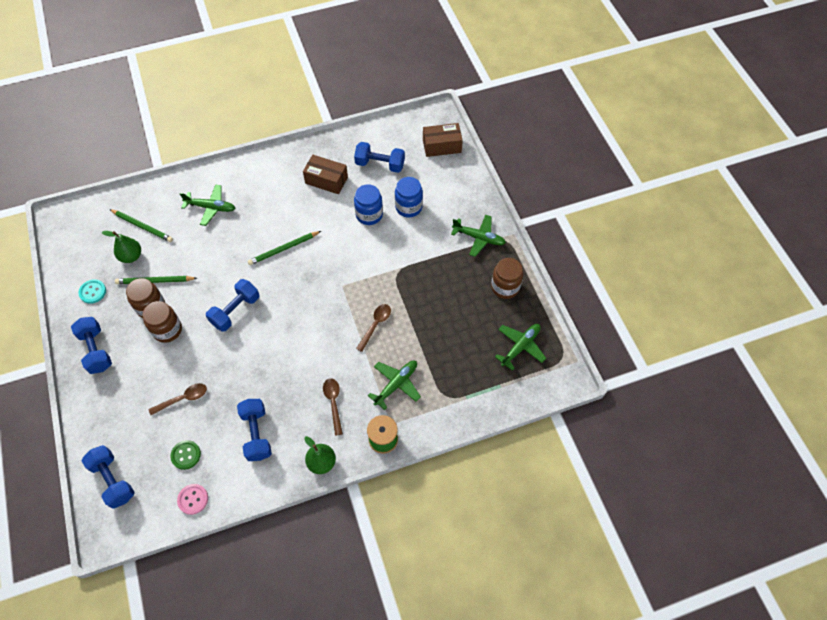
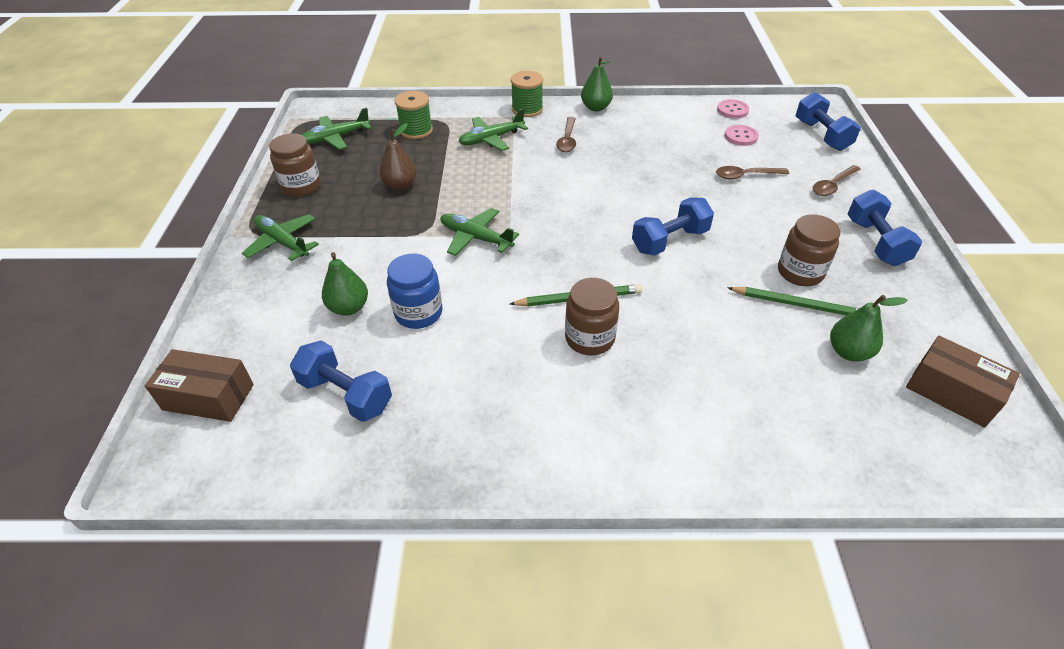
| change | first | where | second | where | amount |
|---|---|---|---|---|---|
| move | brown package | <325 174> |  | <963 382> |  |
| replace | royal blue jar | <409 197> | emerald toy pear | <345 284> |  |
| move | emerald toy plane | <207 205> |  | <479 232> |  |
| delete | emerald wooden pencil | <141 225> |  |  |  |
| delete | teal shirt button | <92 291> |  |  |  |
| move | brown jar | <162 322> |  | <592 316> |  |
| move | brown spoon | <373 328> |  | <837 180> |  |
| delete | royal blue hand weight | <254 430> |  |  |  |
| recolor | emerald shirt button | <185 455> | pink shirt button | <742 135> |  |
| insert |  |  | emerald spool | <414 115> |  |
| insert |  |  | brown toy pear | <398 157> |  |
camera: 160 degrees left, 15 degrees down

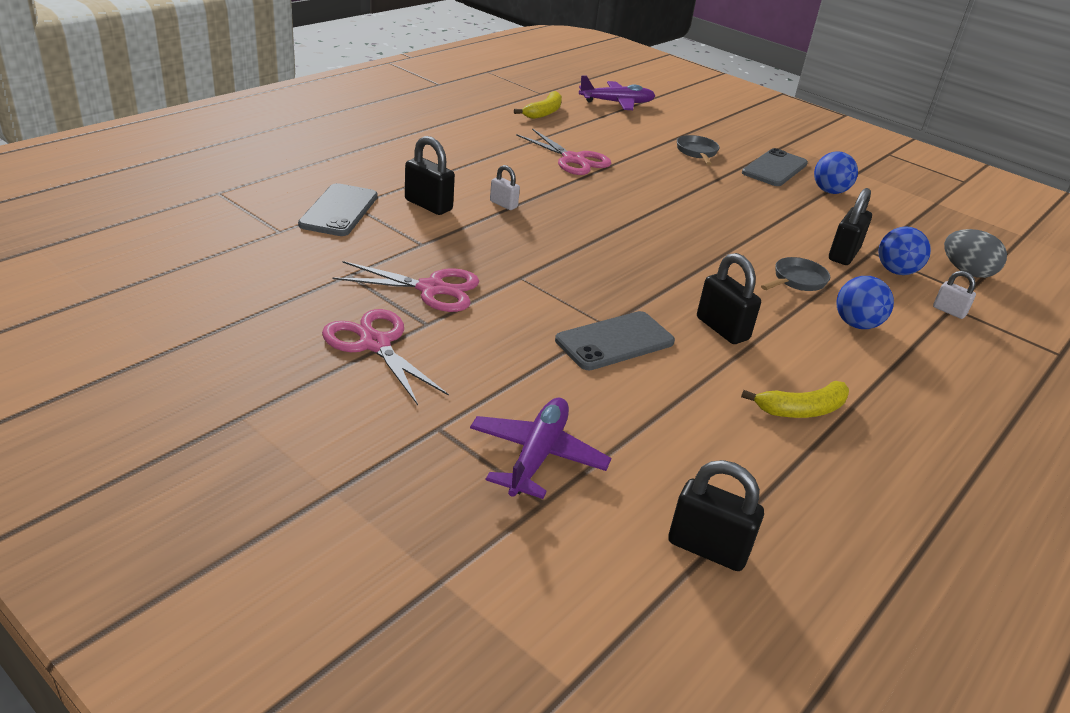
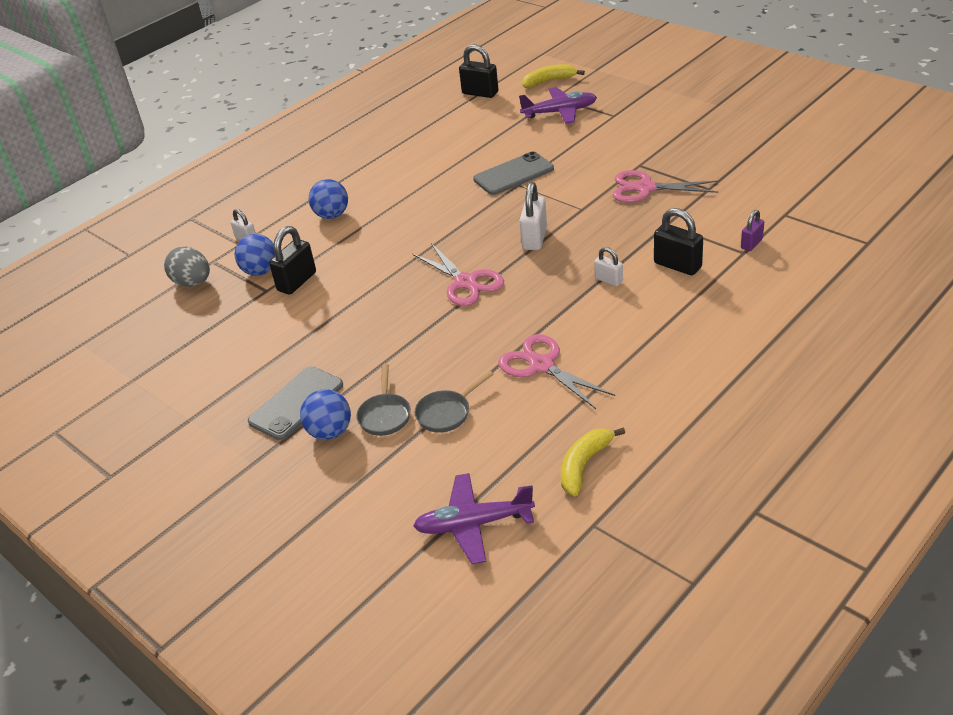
| change | first | where | second | where | amount |
|---|---|---|---|---|---|
| move | royal blue play ball | <836 172> |  | <325 414> |  |
| replace | grey smartphone | <338 209> | royal purple lock | <752 230> |  |
| delete | black lock | <729 298> |  |  |  |
| move | grey frying pan | <795 274> |  | <454 402> |  |
| move | pink shears | <385 357> |  | <458 274> |  |
| move | bright yellow toy banana | <795 399> |  | <553 76> |  |
| rotate | royal purple toy plane | <540 448> |  | <558 105> | 120 degrees counterclockwise |
| insert |  |  | snow-white lock | <533 216> |  |
camera: 170 degrees left, 5 degrees up

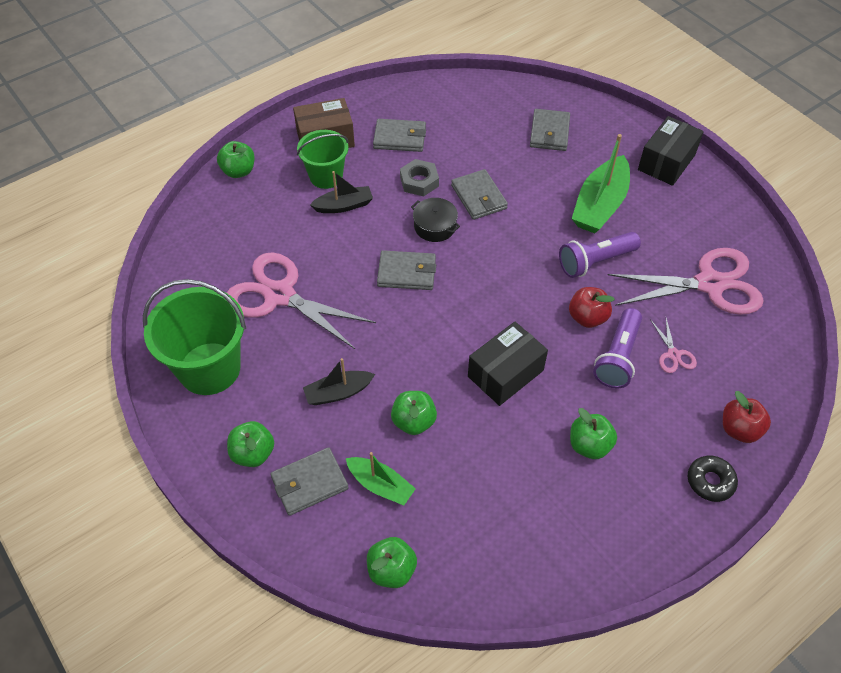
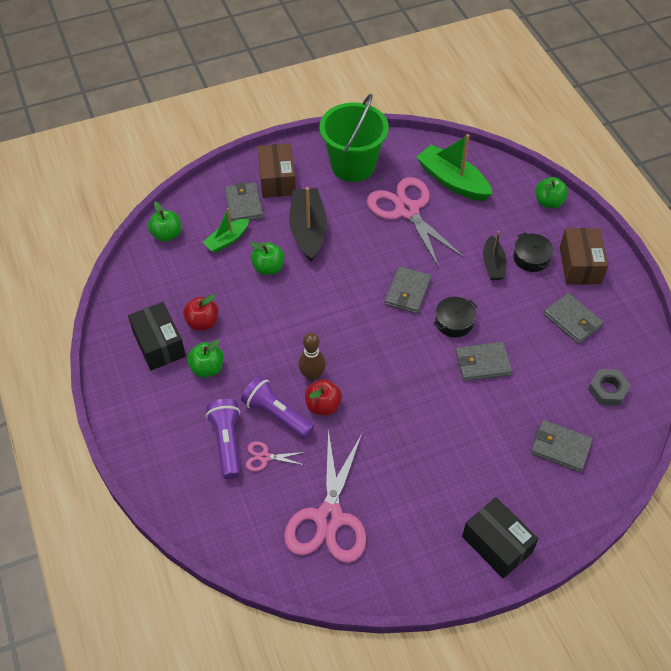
| change | first | where | second | where | amount |
|---|---|---|---|---|---|
| rotate | grey card wallet | <399 135> |  | <573 318> | 60 degrees counterclockwise |
| replace | emerald bucket | <323 159> | black pot | <533 252> |  |
| move | emerald boat | <601 183> |  | <454 167> |  |
| move | grey hexagon nut | <419 177> |  | <609 387> |  |
| move | royal purple flashlight | <600 255> |  | <223 439> |  |
| rotate | pink shears | <301 300> |  | <416 222> | 75 degrees counterclockwise |
| move | black package | <508 364> |  | <157 336> |  |
| resize | black boat | <339 381> |  | <308 224> | x1.69 |
| move | crimson apple | <747 417> |  | <201 312> |  |
| replace | emerald apple | <250 444> | brown package | <277 170> |  |
| delete | black glazed donut | <713 479> |  |  |  |
| insert |  |  | brown tenpin | <312 357> |  |
camera: 105 degrees right, 0 degrees up

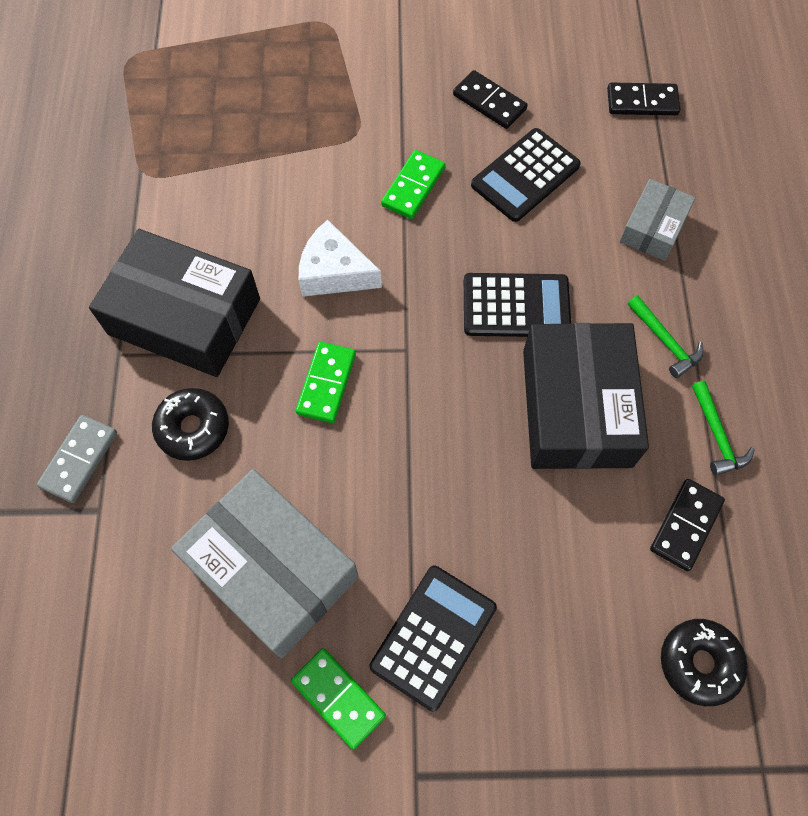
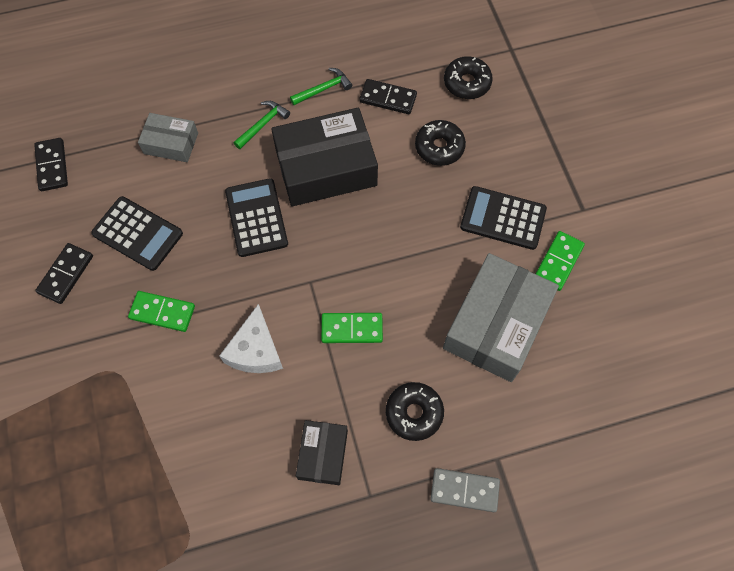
| change | first | where | second | where | amount |
|---|---|---|---|---|---|
| resize | black package | <174 303> |  | <322 452> | x0.53 |
| insert |  |  | black glazed donut | <440 143> |  |
camera: 105 degrees left, 0 degrees up

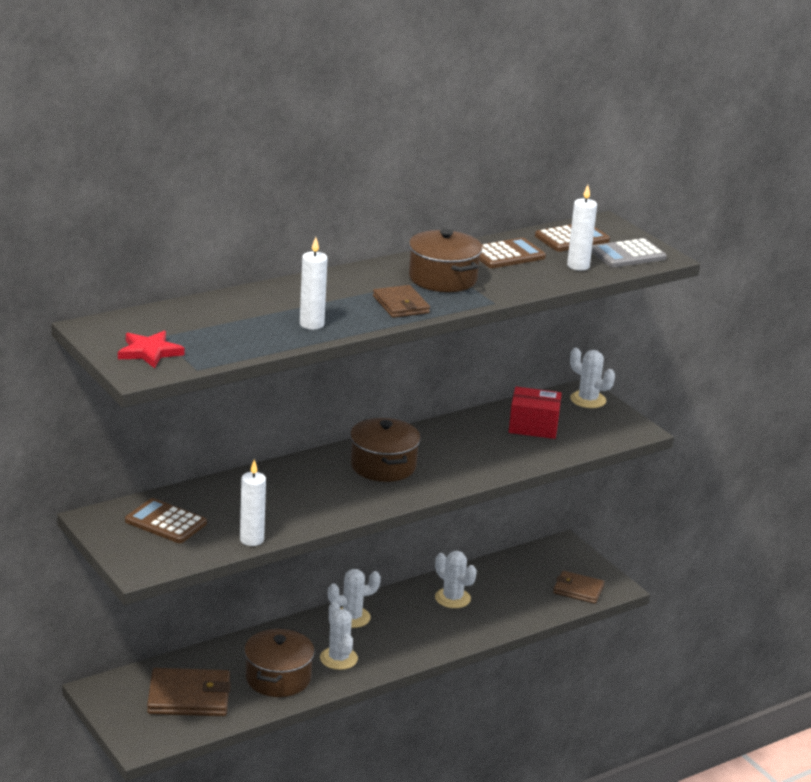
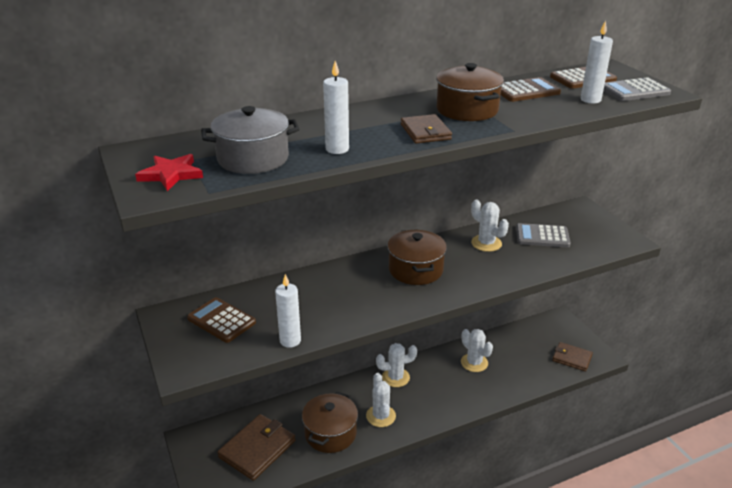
| change | first | where | second | where | amount |
|---|---|---|---|---|---|
| move | snow-white cactus | <592 378> |  | <490 225> |  |
| replace | crimson package | <535 413> | grey calculator | <543 235> |  |
| rotate | brown card wallet | <189 692> |  | <256 447> | 60 degrees counterclockwise |
| insert |  |  | grey pot | <250 140> |  |
camera: 10 degrees right, 5 degrees up

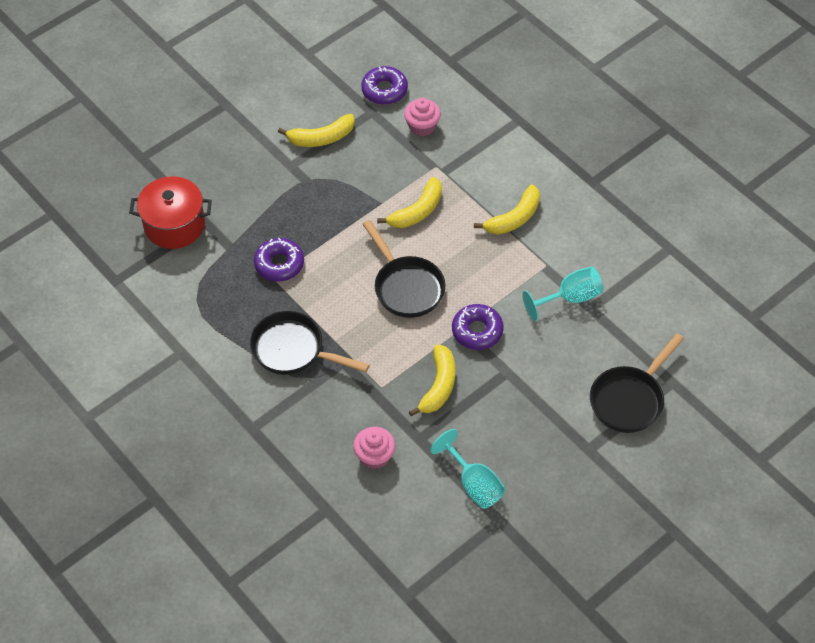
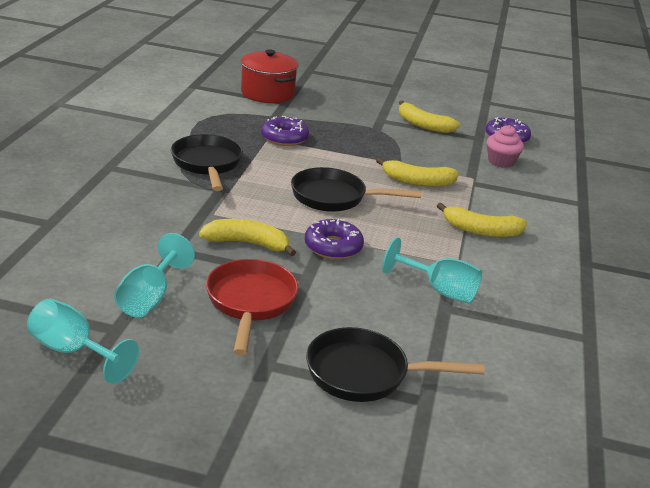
| change | first | where | second | where | amount |
|---|---|---|---|---|---|
| rotate | black frying pan | <404 269> |  | <356 189> | 75 degrees clockwise |
| rotate | bright yellow toy banana | <432 380> |  | <247 237> | 150 degrees counterclockwise |
| delete | pink fairy cake | <374 448> |  |  |  |
| insert |  |  | crimson frying pan | <252 307> |  |
| insert |  |  | teal goblet | <83 341> |  |
camera: 50 degrees right, 25 degrees down

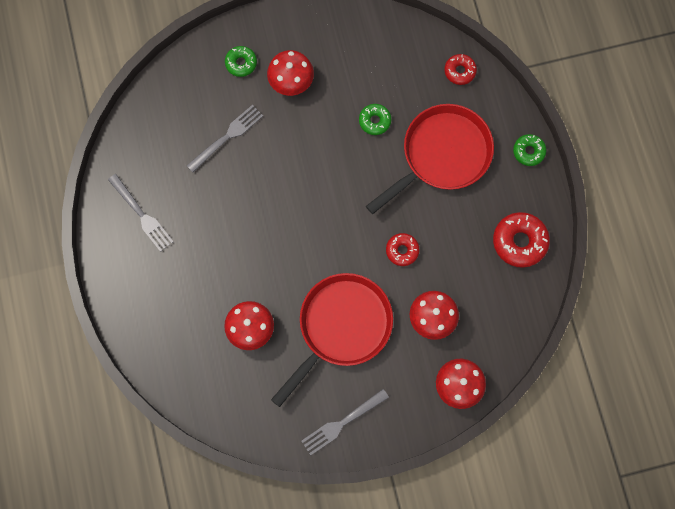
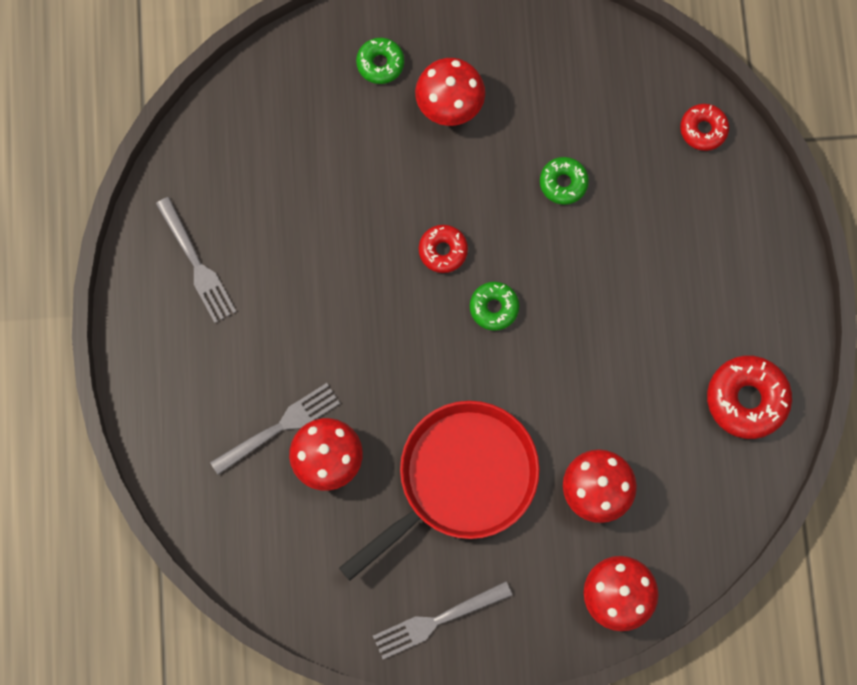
| change | first | where | second | where | amount |
|---|---|---|---|---|---|
| delete | crimson frying pan | <430 159> |  |  |  |
| move | grey table fork | <225 138> |  | <275 429> |  |
| move | emerald glazed donut | <529 150> |  | <494 306> |  |
| move | crimson glazed donut | <403 249> |  | <443 249> |  |
camera: 10 degrees right, 0 degrees up

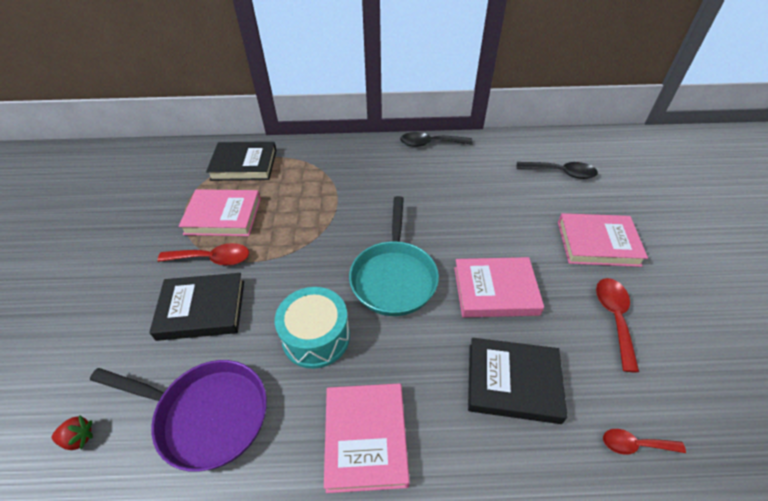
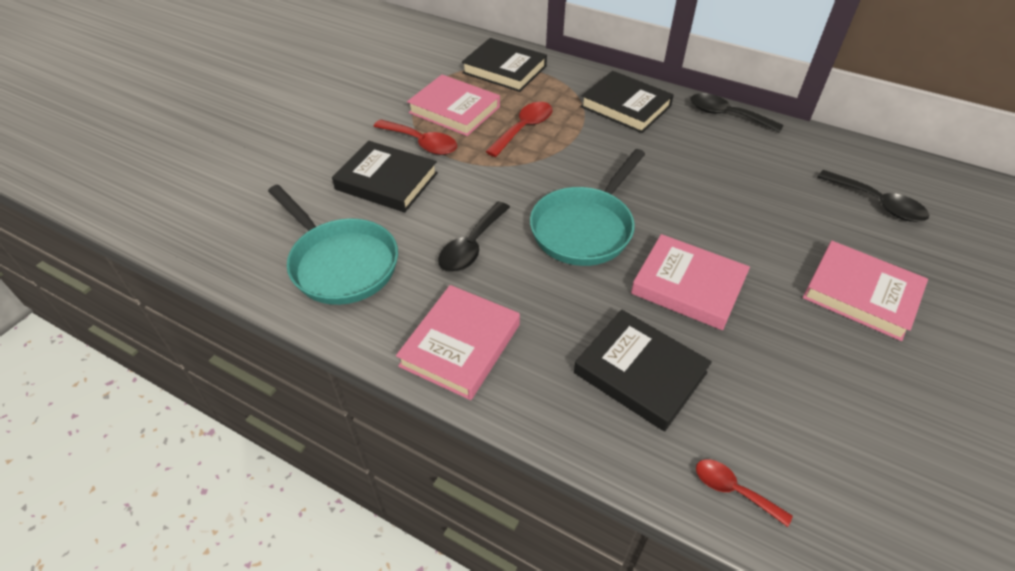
| change | first | where | second | where | amount |
|---|---|---|---|---|---|
| move | crimson spoon | <617 325> |  | <518 129> |  |
| replace | teal drum | <312 328> | black spoon | <474 237> |  |
| recolor | royal purple frying pan | <178 416> | teal frying pan | <333 245> |  |
| delete | crimson berry | <72 432> |  |  |  |
| insert |  |  | black hardcover | <627 102> |  |
camera: 30 degrees right, 0 degrees up

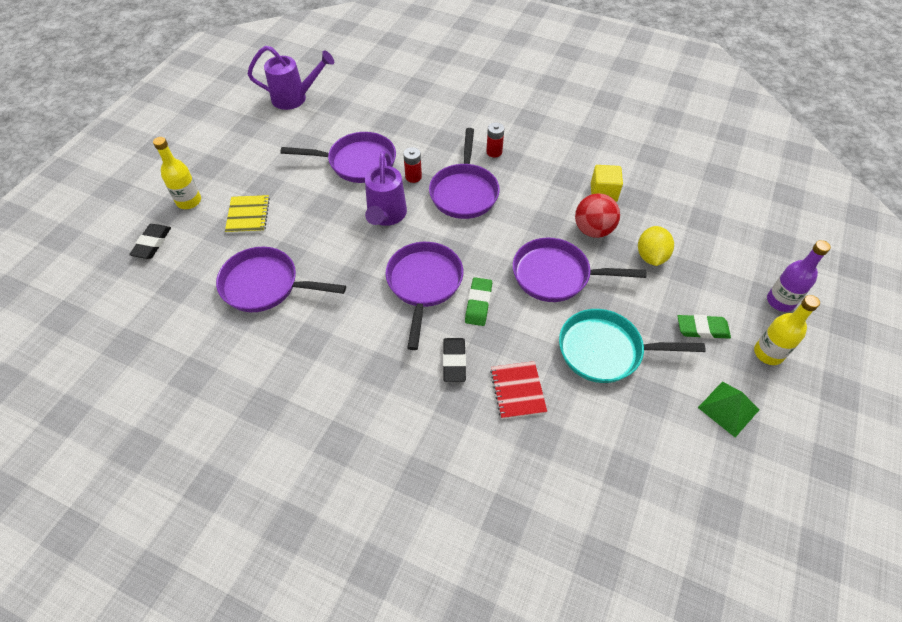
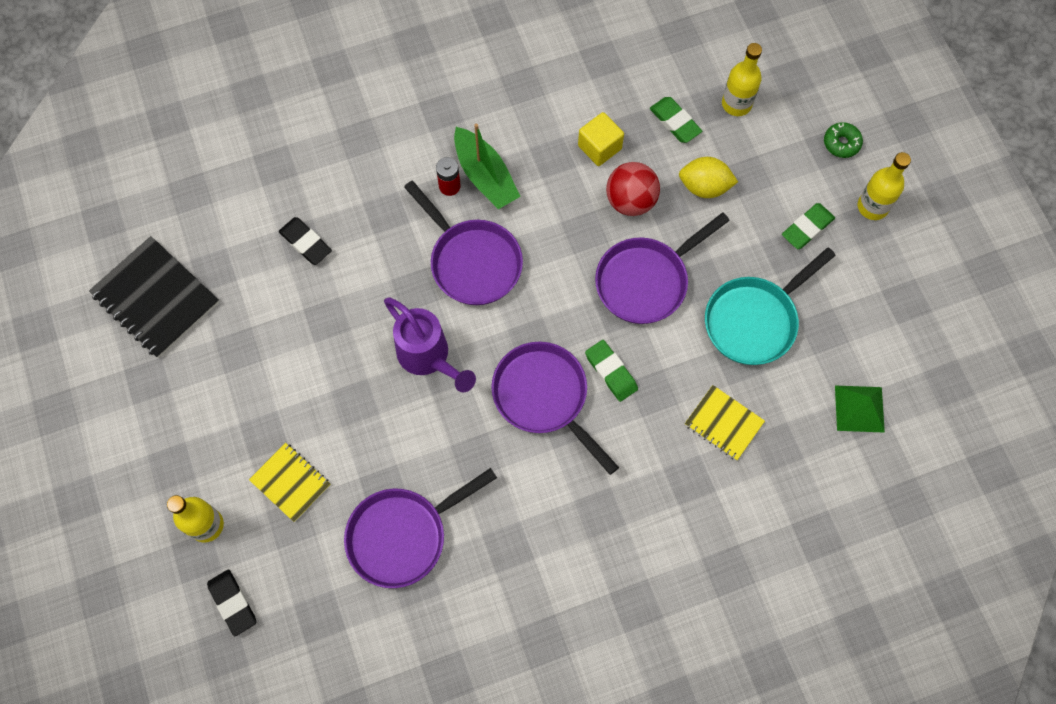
| change | first | where | second | where | amount |
|---|---|---|---|---|---|
| replace | royal purple sprinkling can | <290 78> | black notepad | <154 297> |  |
| delete | royal purple frying pan | <338 157> |  |  |  |
| delete | crimson power cell | <412 165> |  |  |  |
| rotate | bright yellow citrus fruit | <656 246> |  | <708 177> | 45 degrees counterclockwise |
| replace | royal purple bottle | <799 276> | emerald glazed donut | <843 140> |  |
| move | black pencil eraser | <454 360> |  | <305 241> |  |
| recolor | crimson notepad | <518 390> | bright yellow notepad | <725 423> |  |
| move | emerald solid pyramid | <728 409> |  | <860 409> |  |
| insert |  |  | bright yellow bottle | <742 79> |  |
| insert |  |  | emerald pencil eraser | <676 120> |  |
| insert |  |  | emerald boat | <487 166> |  |
camera: 45 degrees left, 15 degrees up

